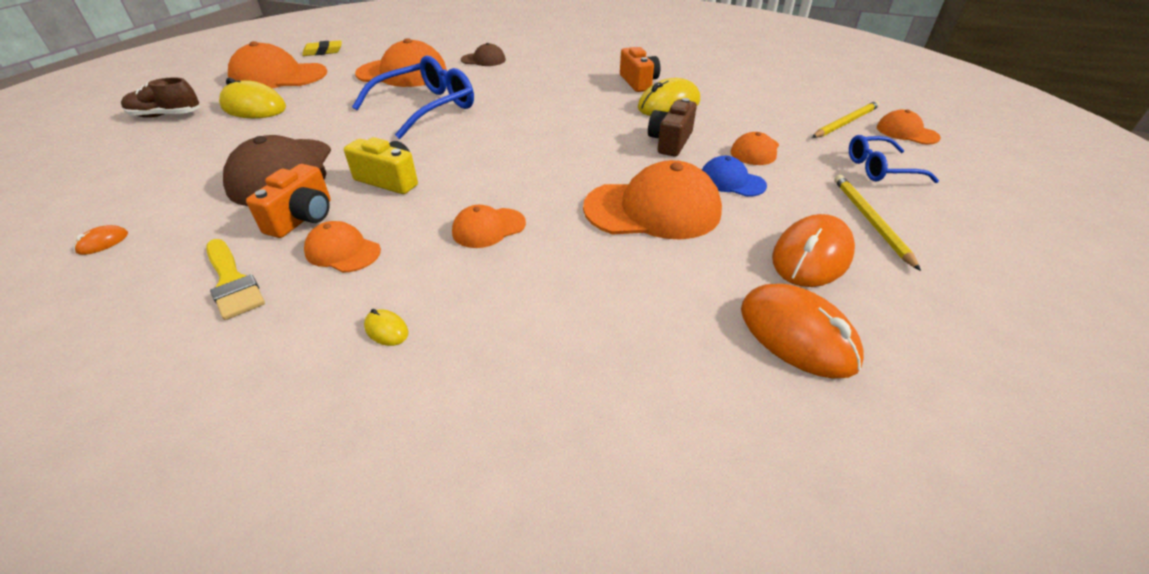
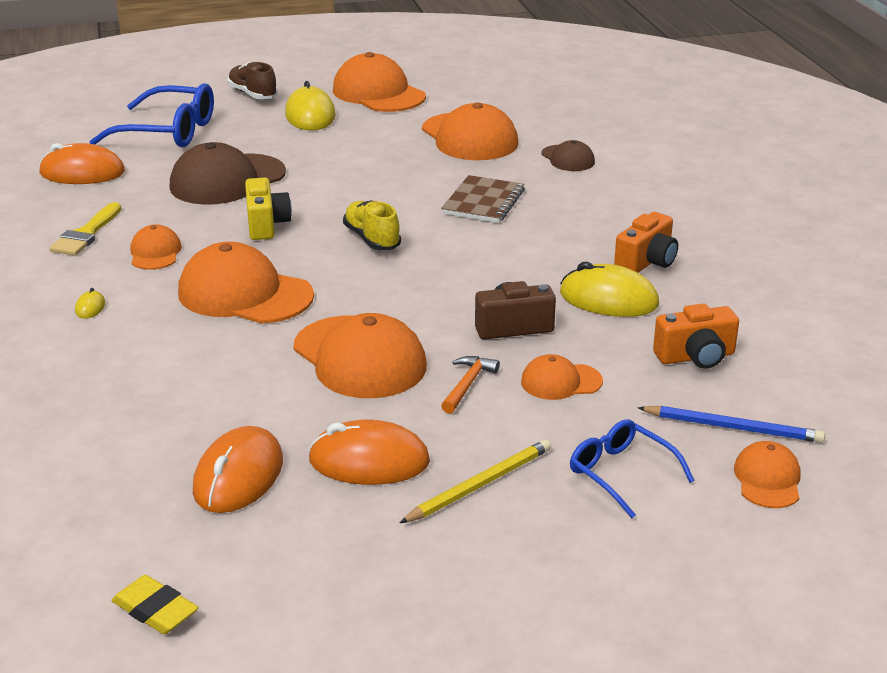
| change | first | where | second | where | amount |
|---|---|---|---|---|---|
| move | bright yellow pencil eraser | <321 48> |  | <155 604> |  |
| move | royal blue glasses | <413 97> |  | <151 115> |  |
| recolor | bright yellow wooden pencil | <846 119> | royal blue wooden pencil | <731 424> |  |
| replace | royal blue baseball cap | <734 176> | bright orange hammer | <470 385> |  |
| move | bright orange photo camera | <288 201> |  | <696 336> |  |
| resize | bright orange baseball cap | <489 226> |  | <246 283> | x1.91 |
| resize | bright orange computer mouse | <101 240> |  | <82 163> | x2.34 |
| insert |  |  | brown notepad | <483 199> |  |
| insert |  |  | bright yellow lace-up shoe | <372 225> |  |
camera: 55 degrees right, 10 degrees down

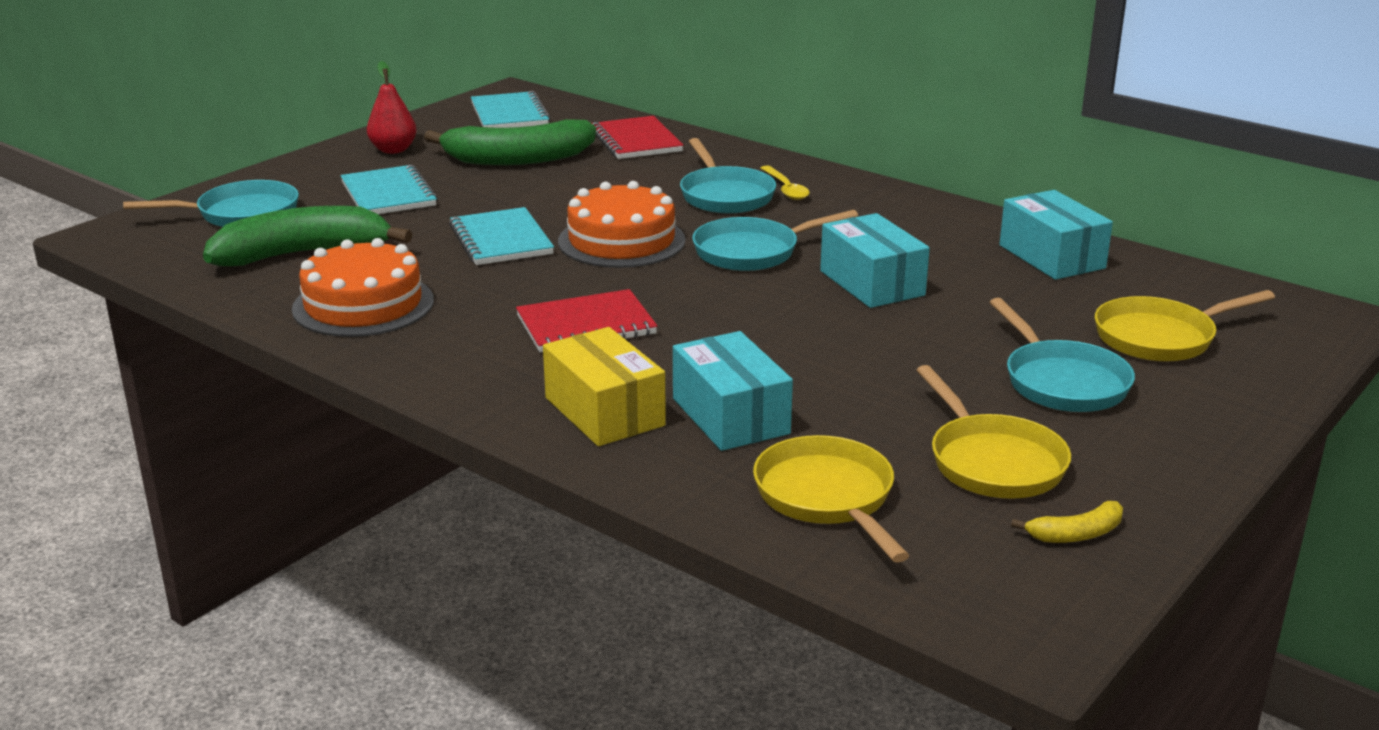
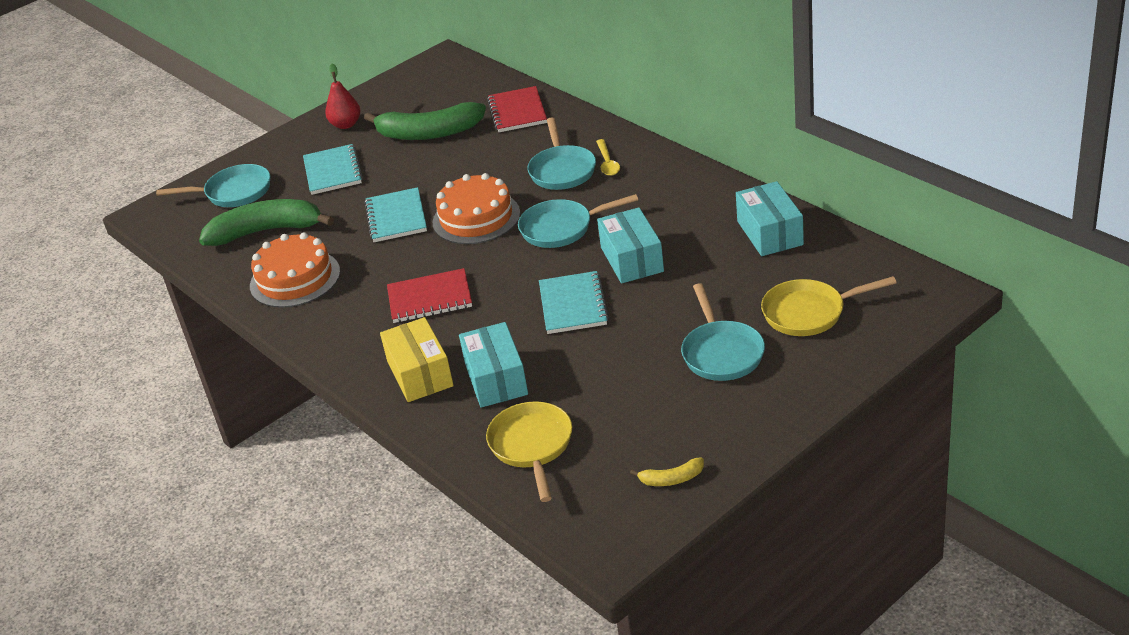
| change | first | where | second | where | amount |
|---|---|---|---|---|---|
| move | teal notepad | <510 109> |  | <574 302> |  |
| delete | bright yellow frying pan | <993 432> |  |  |  |
camera: 15 degrees right, 10 degrees up

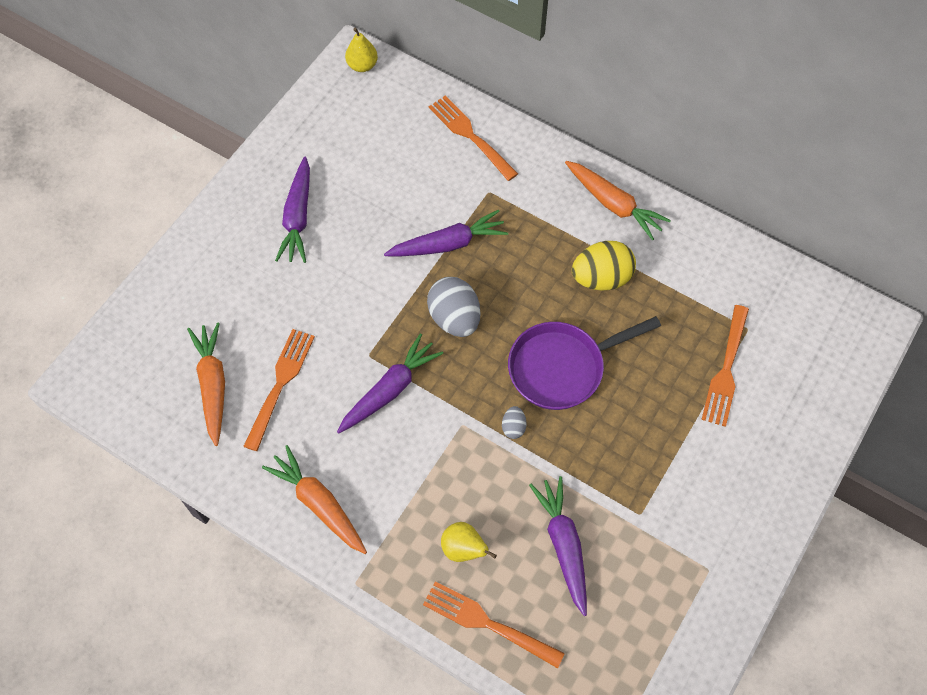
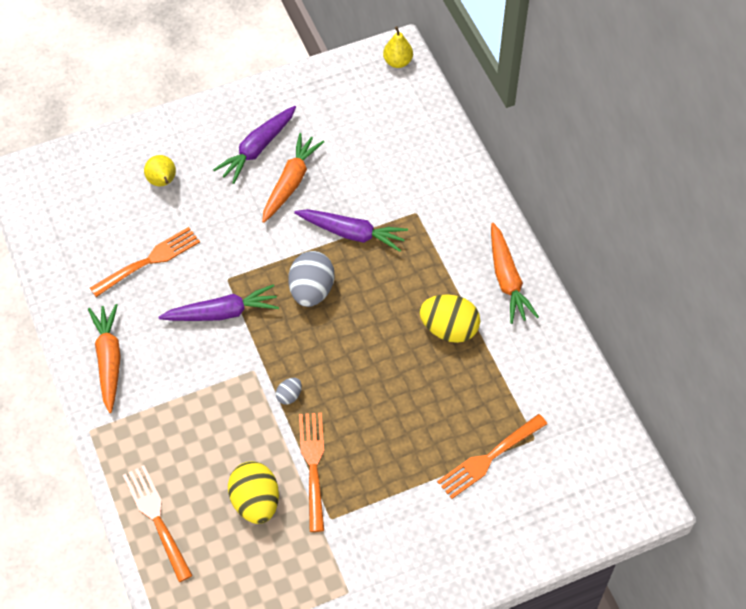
| change | first | where | second | where | amount |
|---|---|---|---|---|---|
| move | bright orange table fork | <473 138> |  | <311 472> |  |
| delete | royal purple frying pan | <584 363> |  |  |  |
| move | bright orange toy carrot | <206 384> |  | <293 178> |  |
| replace | royal purple toy carrot | <558 546> | bright yellow egg | <253 492> |  |
| move | bright yellow toy pear | <469 542> |  | <160 170> |  |
camera: 35 degrees right, 5 degrees down

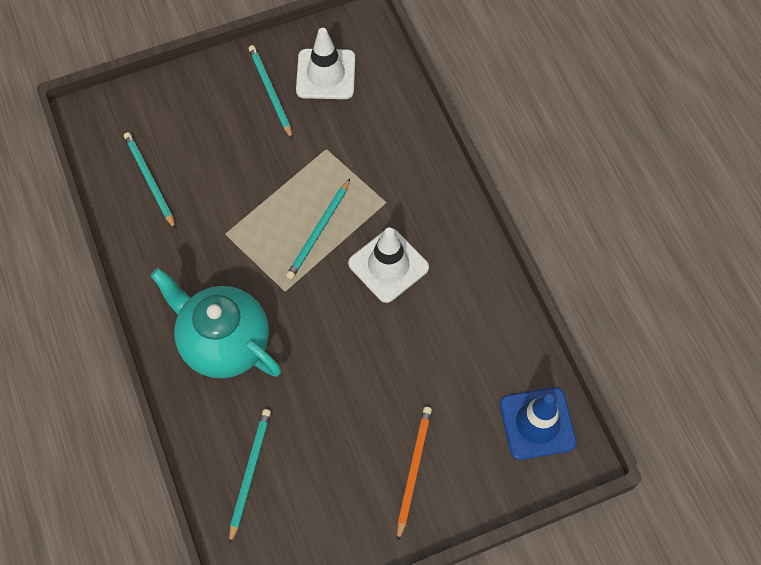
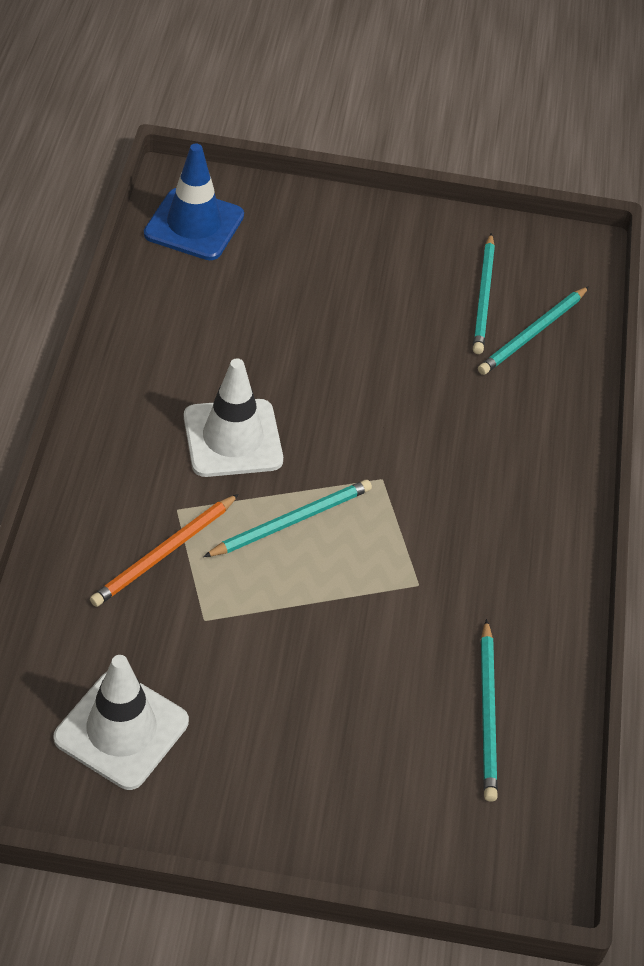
| change | first | where | second | where | amount |
|---|---|---|---|---|---|
| move | teal wooden pencil | <271 92> |  | <484 293> |  |
| delete | teal tea pot | <215 323> |  |  |  |
| move | bright orange wooden pencil | <414 474> |  | <164 550> |  |
camera: 155 degrees left, 15 degrees down

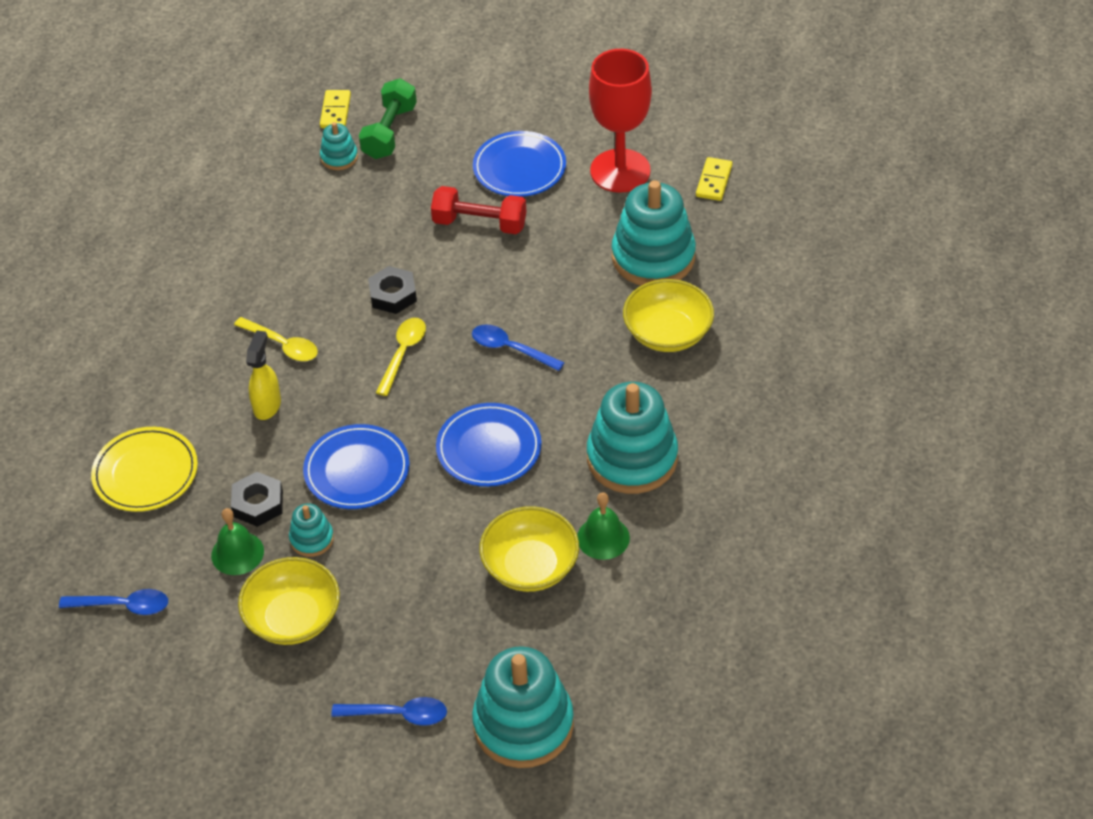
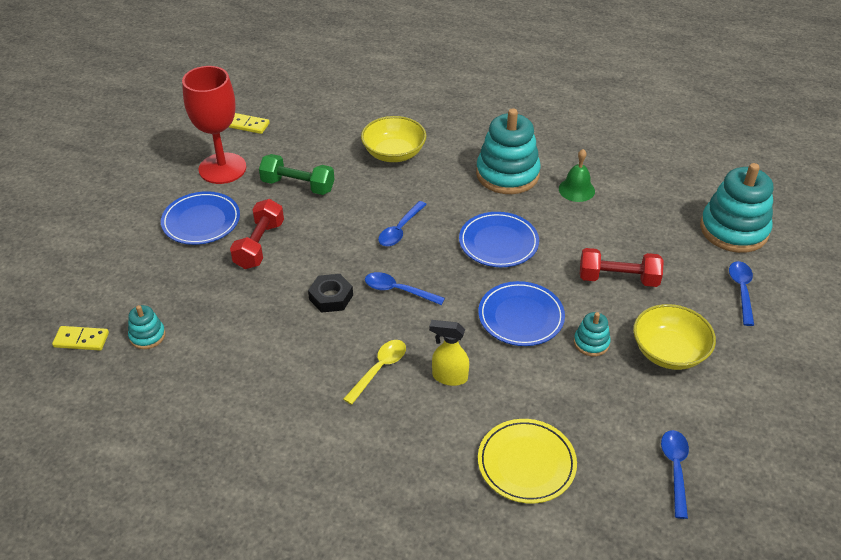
| change | first | where | second | where | amount |
|---|---|---|---|---|---|
| move | emerald hand weight | <388 118> |  | <296 174> |  |
| delete | teal stacking rings | <654 232> |  |  |  |
| recolor | bright yellow spoon | <401 357> | royal blue spoon | <405 288> |  |
| delete | black hexagon nut | <257 499> |  |  |  |
| delete | bright yellow serving bowl | <529 549> |  |  |  |
| delete | emerald school bell | <237 541> |  |  |  |
| insert |  |  | crimson hand weight | <622 267> |  |
camera: 90 degrees left, 5 degrees down

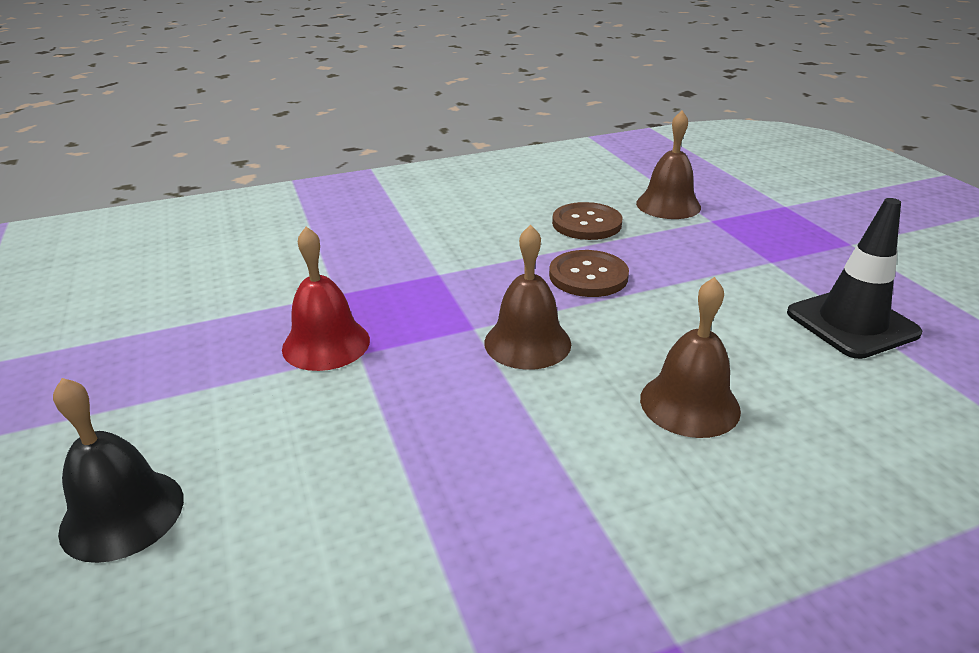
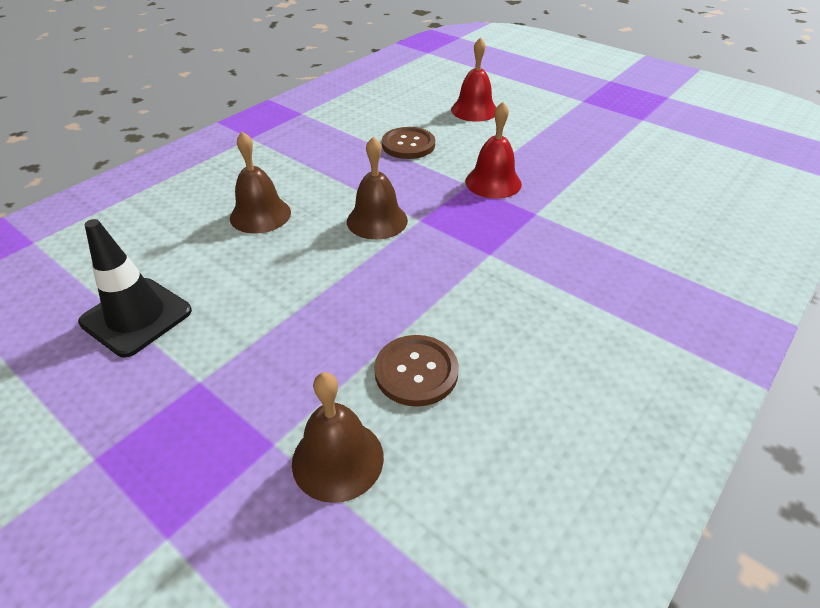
| change | first | where | second | where | amount |
|---|---|---|---|---|---|
| move | brown shirt button | <589 273> |  | <408 143> |  |
| recolor | black school bell | <118 470> | crimson school bell | <473 79> |  |
camera: 150 degrees right, 10 degrees up

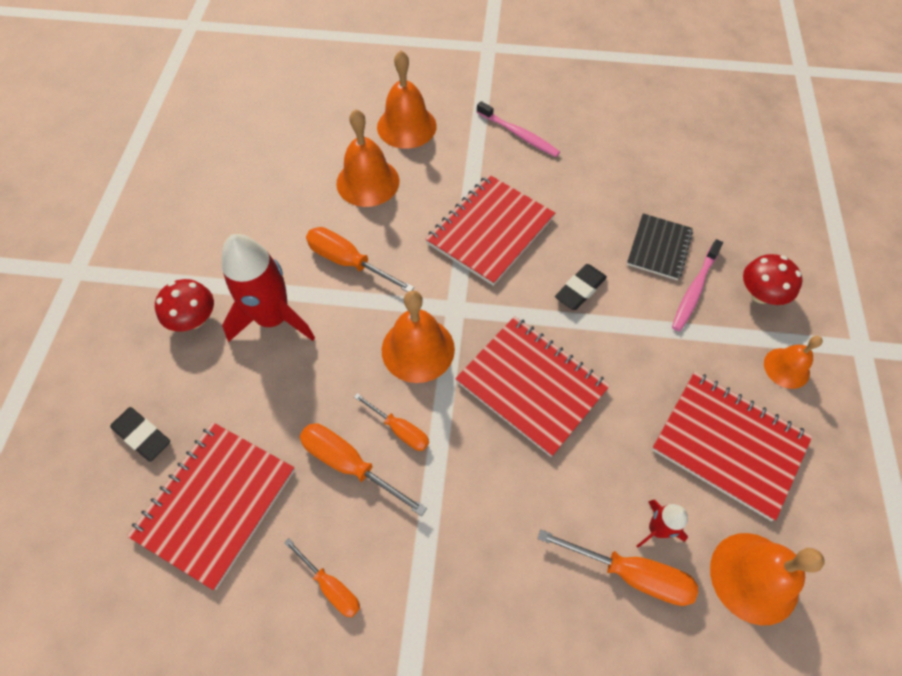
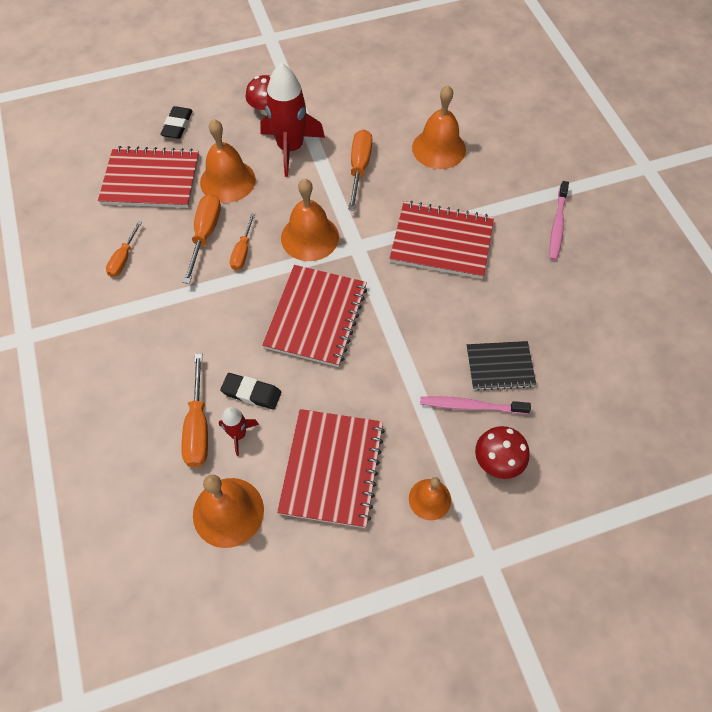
| change | first | where | second | where | amount |
|---|---|---|---|---|---|
| move | bright orange school bell | <407 99> |  | <228 161> |  |
| move | black pencil eraser | <581 287> |  | <250 391> |  |
camera: 65 degrees right, 0 degrees up

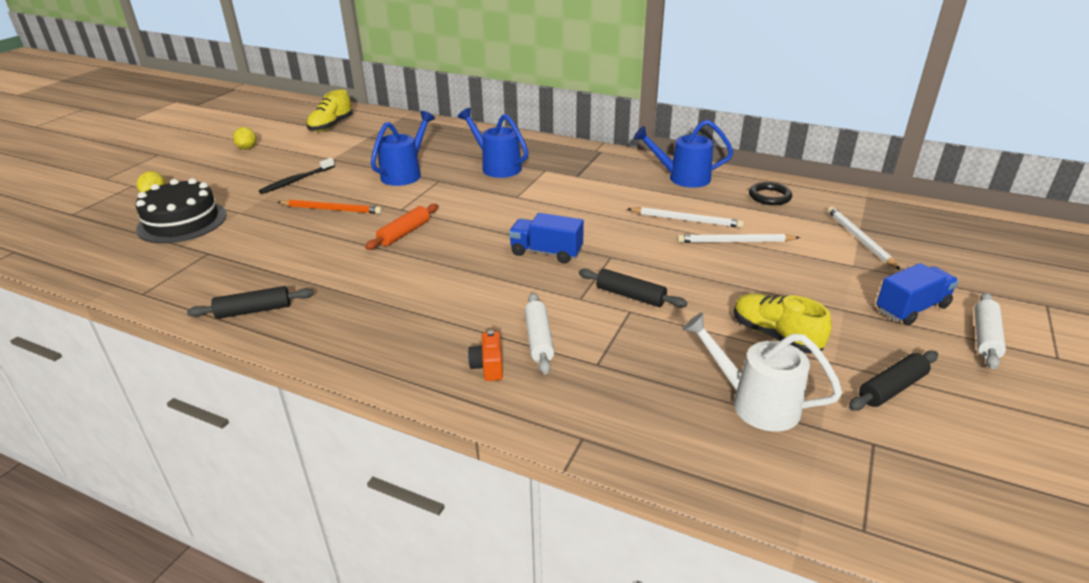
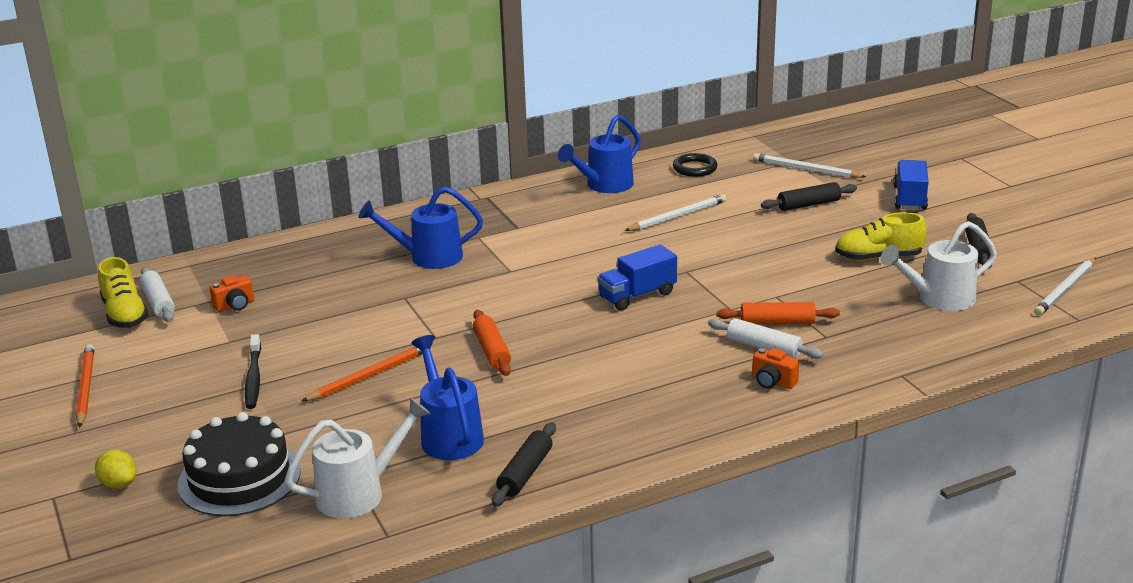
| change | first | where | second | where | amount |
|---|---|---|---|---|---|
| move | royal blue sprinkling can | <403 148> |  | <447 397> |  |
| replace | bright yellow citrus fruit | <244 138> | bright orange wooden pencil | <85 386> |  |
| move | snow-white wooden pencil | <738 238> |  | <1064 287> |  |
| move | black rolling pin | <633 288> |  | <809 196> |  |
| move | snow-white rolling pin | <990 331> |  | <157 294> |  |
| insert |  |  | bright orange photo camera | <231 293> |  |
| insert |  |  | bright orange rolling pin | <778 313> |  |
| insert |  |  | snow-white sprinkling can | <358 457> |  |
camera: 50 degrees left, 5 degrees down

